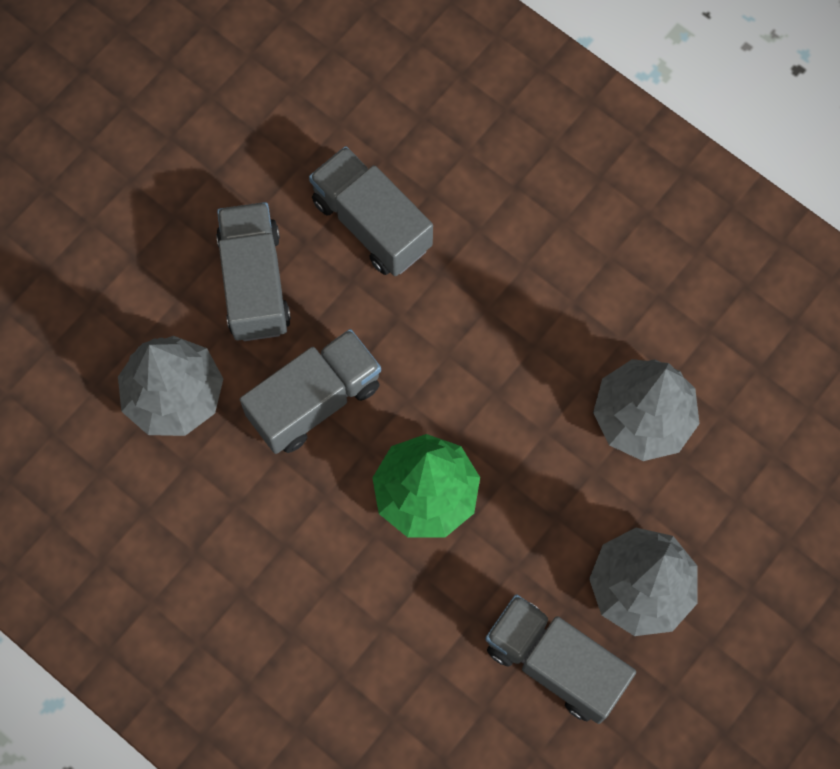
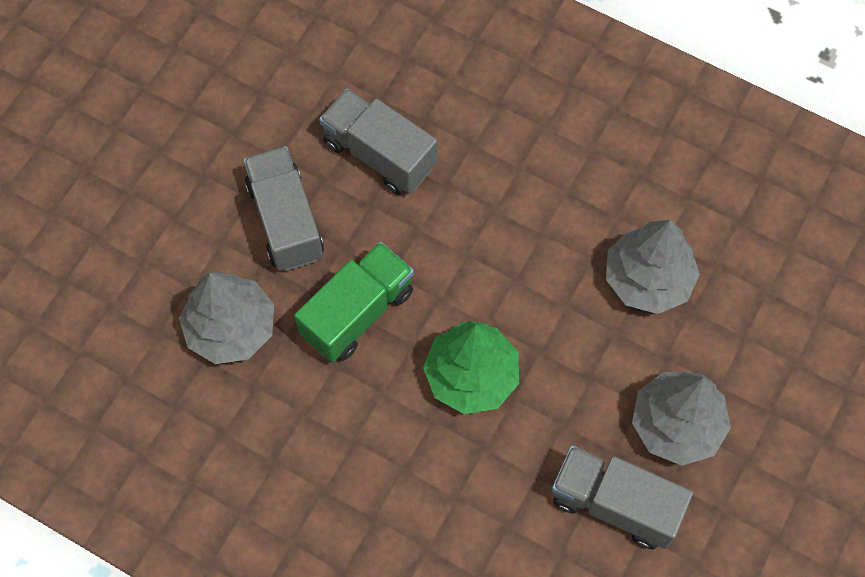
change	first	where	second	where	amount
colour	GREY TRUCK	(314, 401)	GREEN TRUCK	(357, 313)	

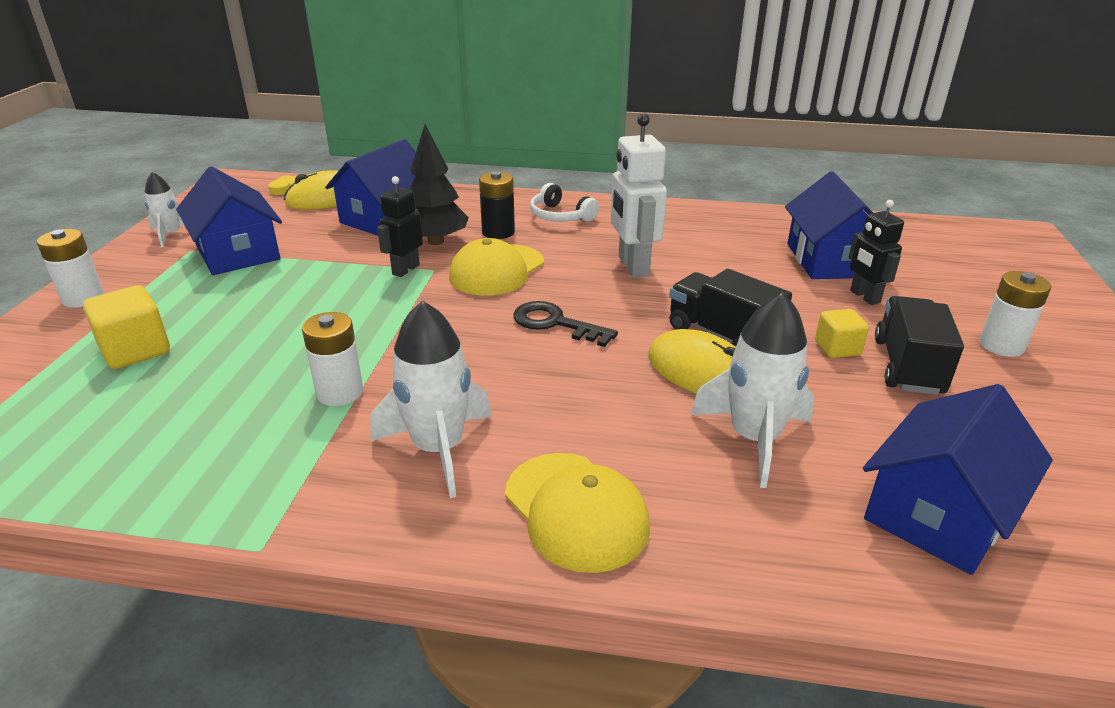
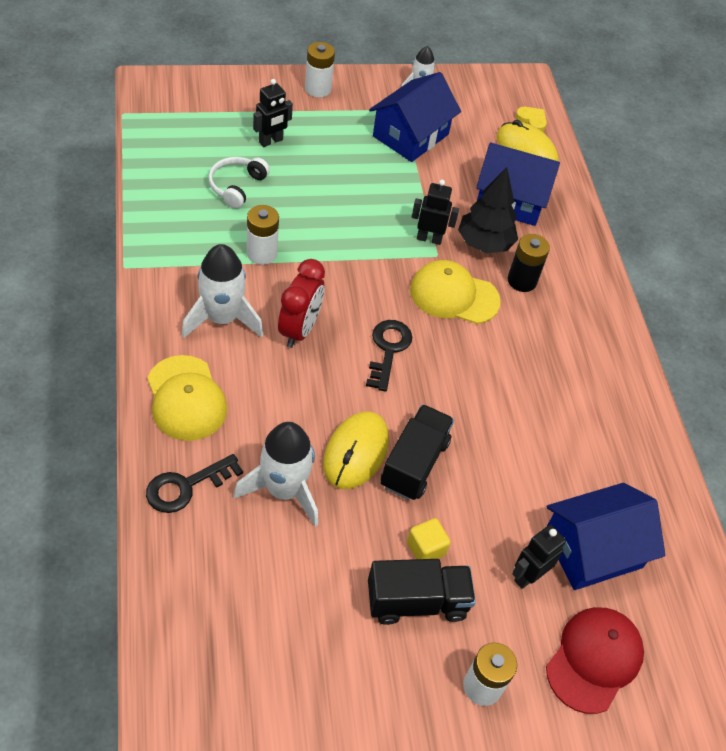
change	first	where	second	where	amount
exchanged	YELLOW CUBE	(136, 350)	BLACK ROBOT	(271, 141)	
spun	YELLOW CAP	(576, 511)		(186, 398)	60 degrees counterclockwise
relocated	WHITE HEADPHONES	(560, 216)		(236, 186)	
missing	WHITE ROBOT	(632, 266)			
missing	BLUE HOUSE	(938, 512)			
appeared			BLACK KEY	(186, 486)	
appeared			RED CLOCK	(299, 329)	
appeared			RED CAP	(594, 659)	

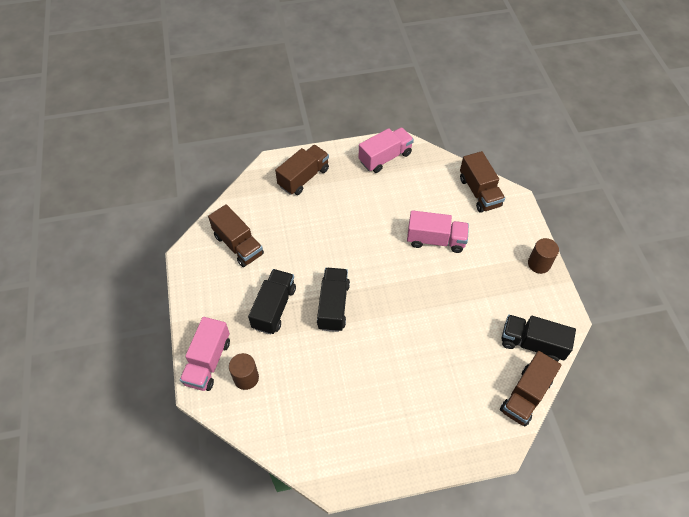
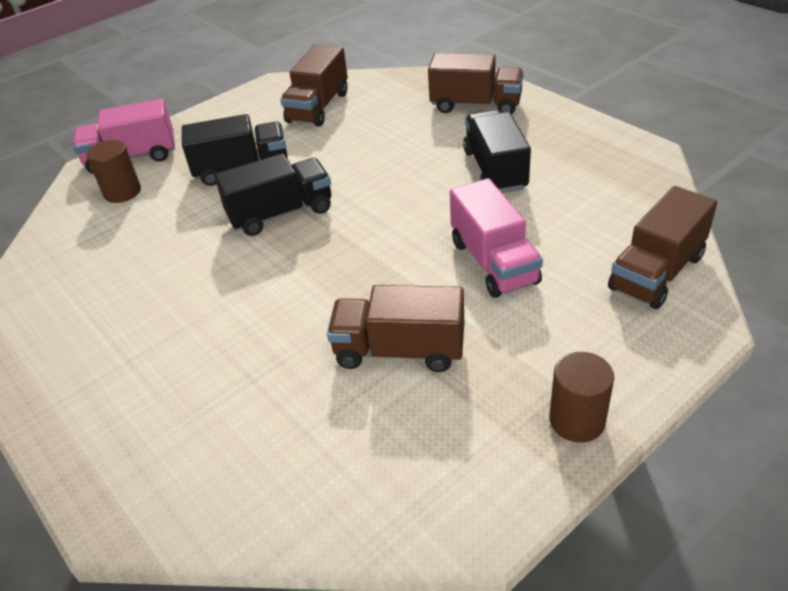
change	first	where	second	where	amount
missing	PINK TRUCK	(385, 157)			
relocated	BROWN TRUCK	(525, 395)		(399, 350)	
relocated	BLACK TRUCK	(532, 343)		(495, 170)	

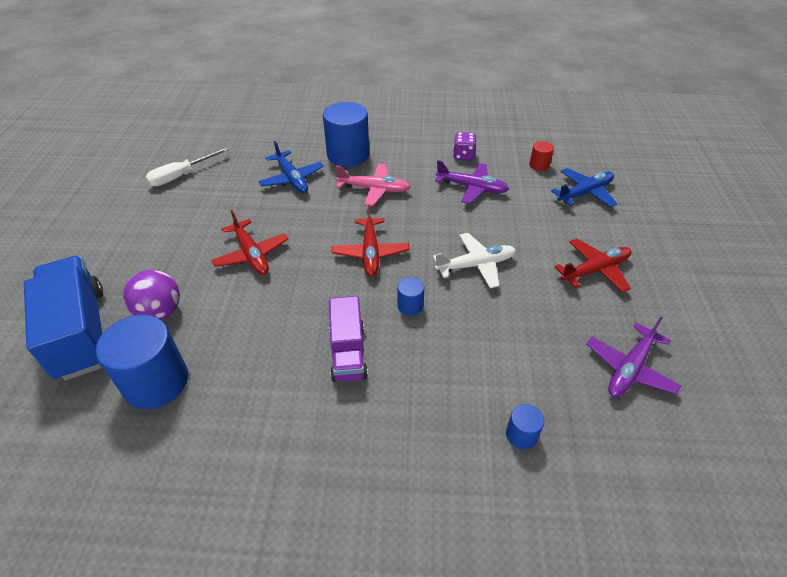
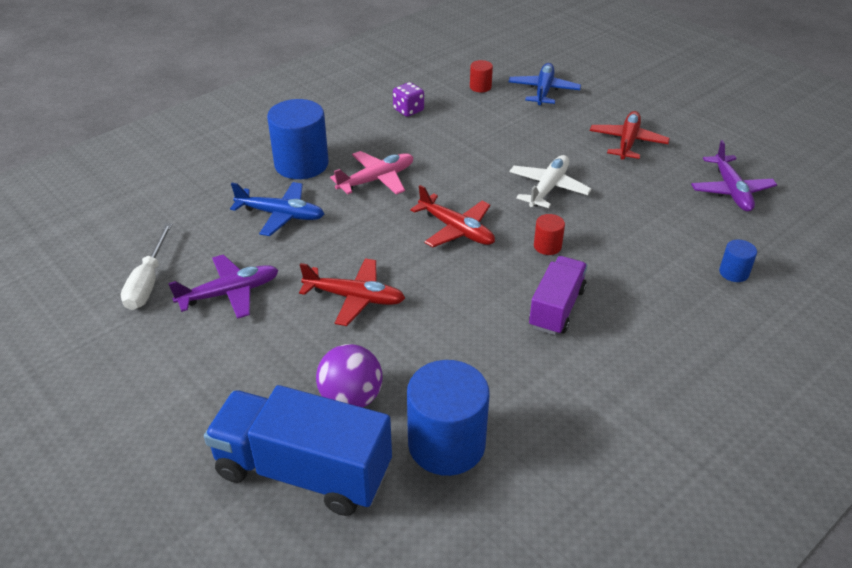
change	first	where	second	where	amount
spun	PURPLE TRUCK	(348, 352)		(556, 308)	105 degrees counterclockwise
colour	BLUE CYLINDER	(410, 305)	RED CYLINDER	(547, 246)	
relocated	PURPLE PLANE	(472, 188)		(229, 293)	

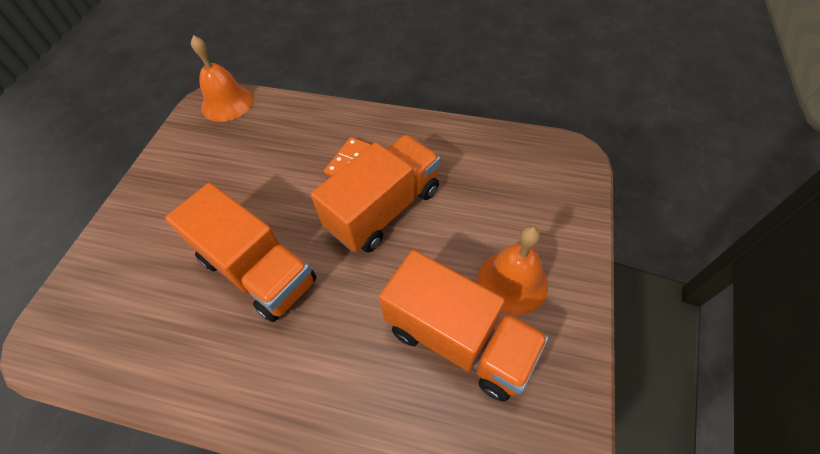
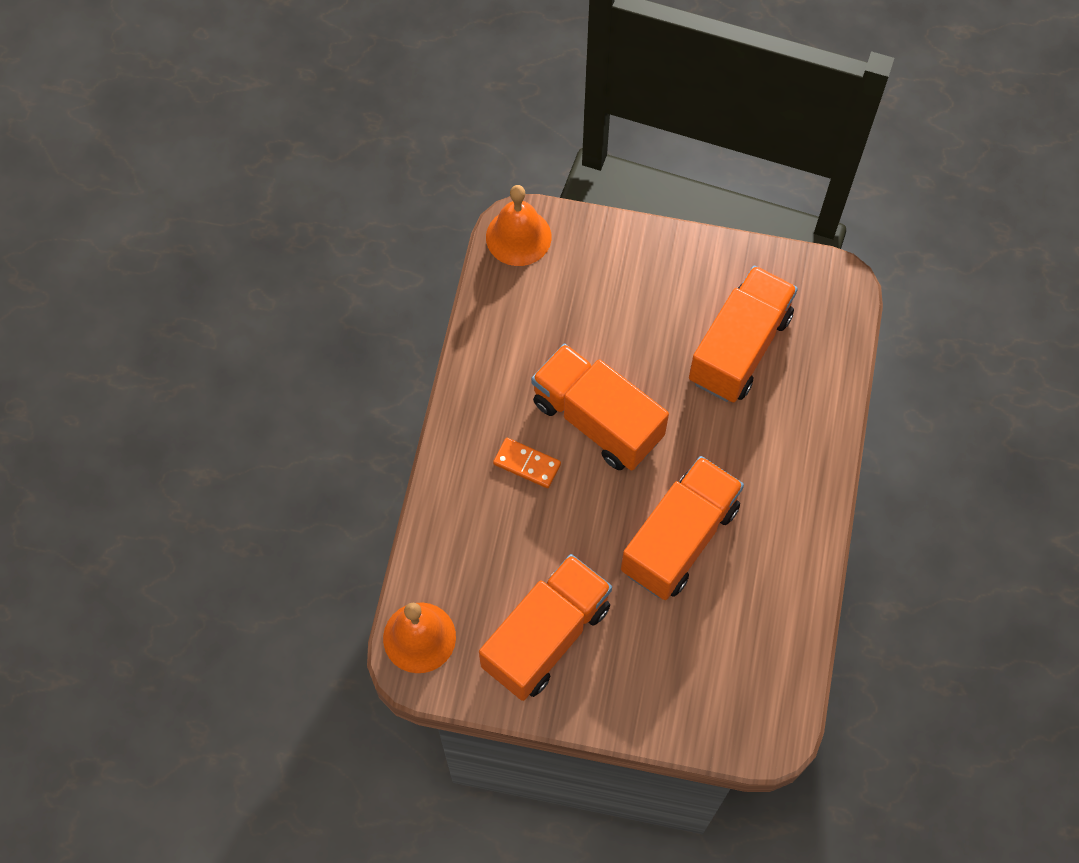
change	first	where	second	where	amount
relocated	ORANGE BELL	(512, 282)		(518, 237)	
appeared			ORANGE TRUCK	(546, 636)	

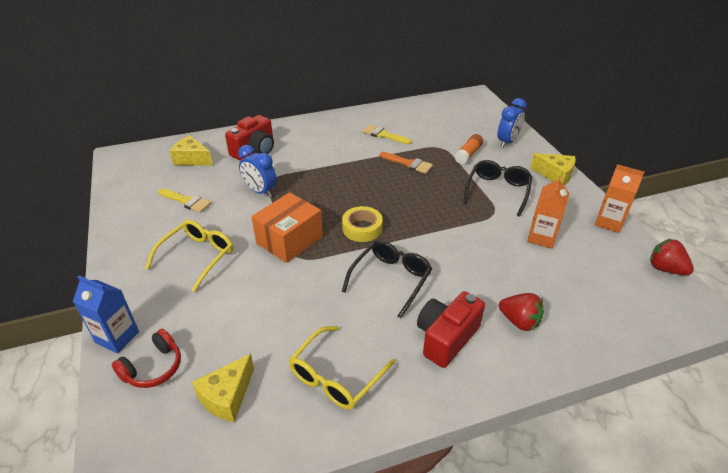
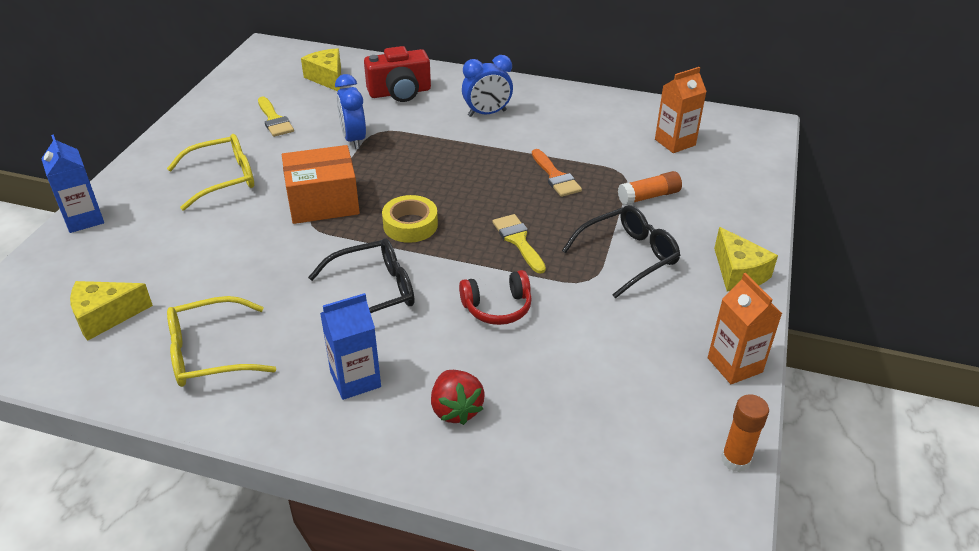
change	first	where	second	where	amount
relocated	RED HEADPHONES	(153, 368)		(497, 307)	
relocated	YELLOW BRUSH	(383, 135)		(518, 240)	
exchanged	RED CAMERA	(446, 338)	BLUE CARTON	(355, 379)	
relocated	BLUE CLOCK	(507, 142)		(487, 113)	
relocated	ORANGE CARTON	(541, 238)		(675, 142)	
exchanged	RED STRAWBERRY	(665, 269)	ORANGE GLUE STICK	(735, 460)	

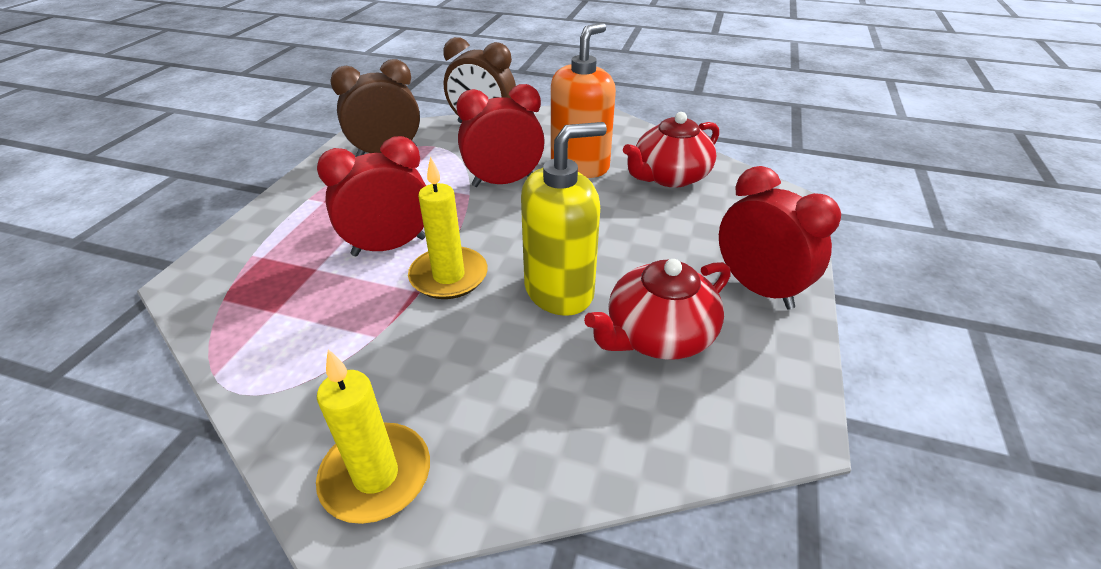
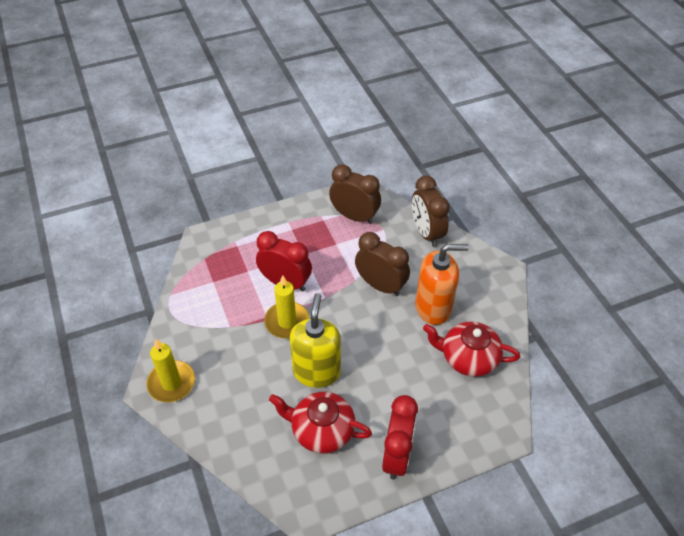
change	first	where	second	where	amount
colour	RED CLOCK	(503, 182)	BROWN CLOCK	(380, 285)	
spun	YELLOW SOAP DISPENSER	(559, 291)		(316, 371)	105 degrees counterclockwise

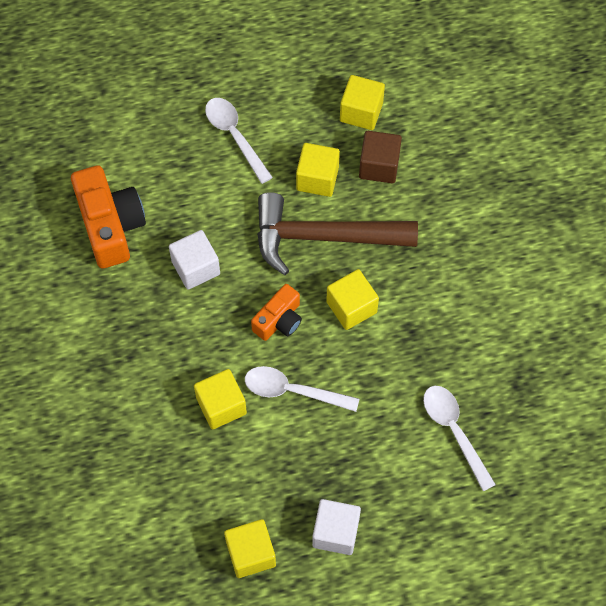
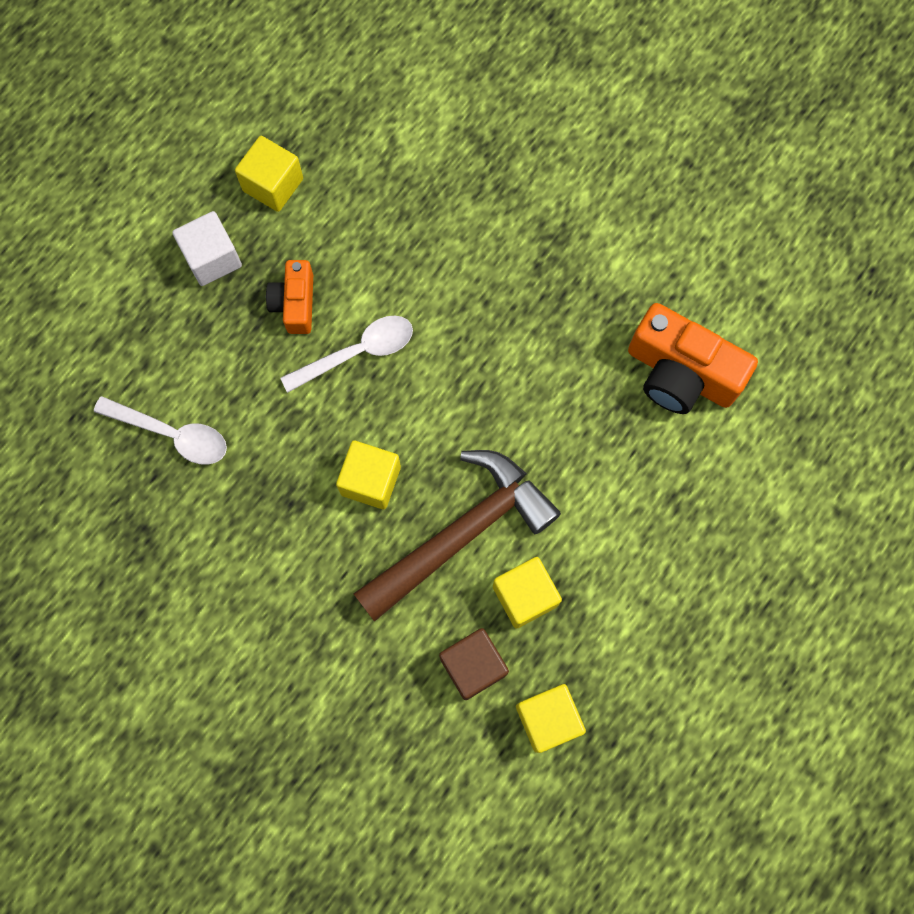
change	first	where	second	where	amount
missing	WHITE CUBE	(196, 268)			
missing	YELLOW CUBE	(221, 406)			
missing	WHITE SPOON	(235, 136)			
relocated	ORANGE CAMERA	(279, 320)		(295, 303)	

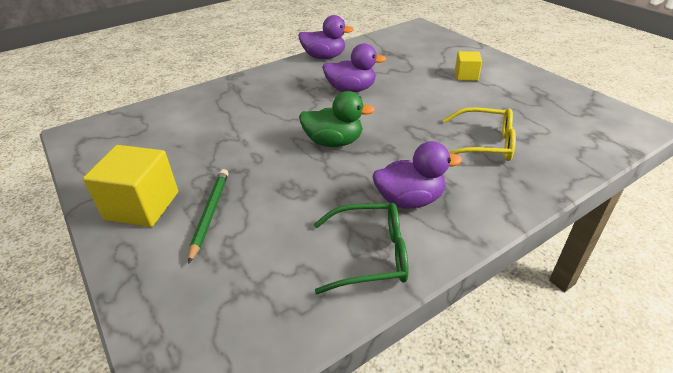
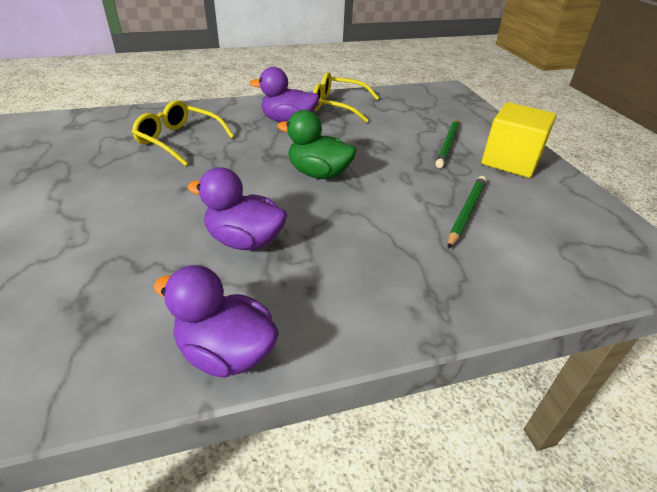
change	first	where	second	where	amount
colour	GREEN GLASSES	(370, 255)	YELLOW GLASSES	(337, 106)	
missing	YELLOW CUBE	(466, 75)			
appeared			GREEN PENCIL	(466, 212)	

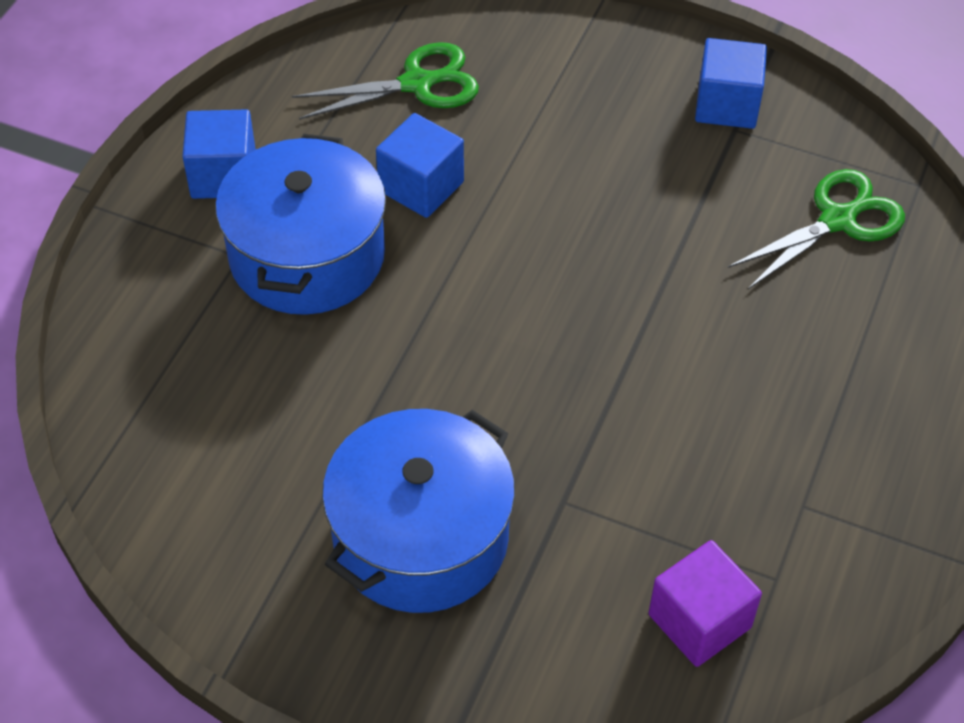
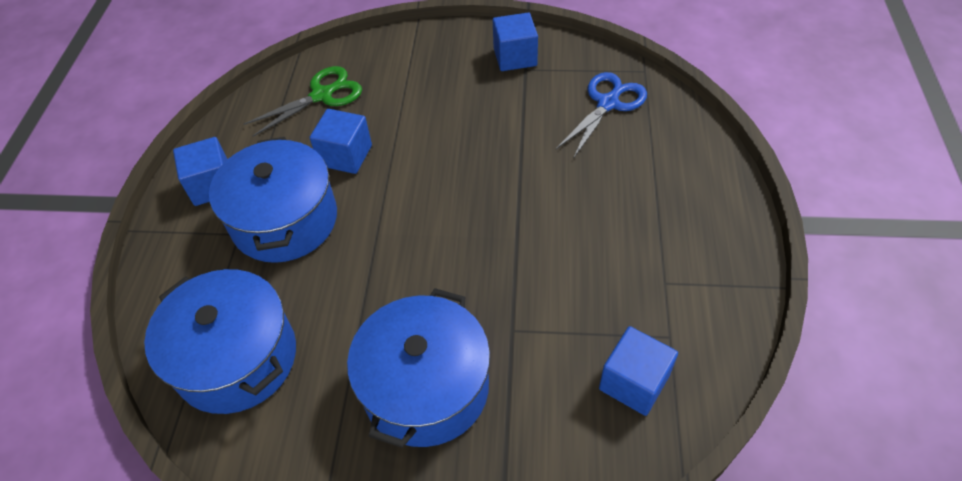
change	first	where	second	where	amount
colour	PURPLE CUBE	(699, 621)	BLUE CUBE	(634, 382)	
colour	GREEN SCISSORS	(837, 220)	BLUE SCISSORS	(607, 103)	
appeared			BLUE POT	(236, 358)	

